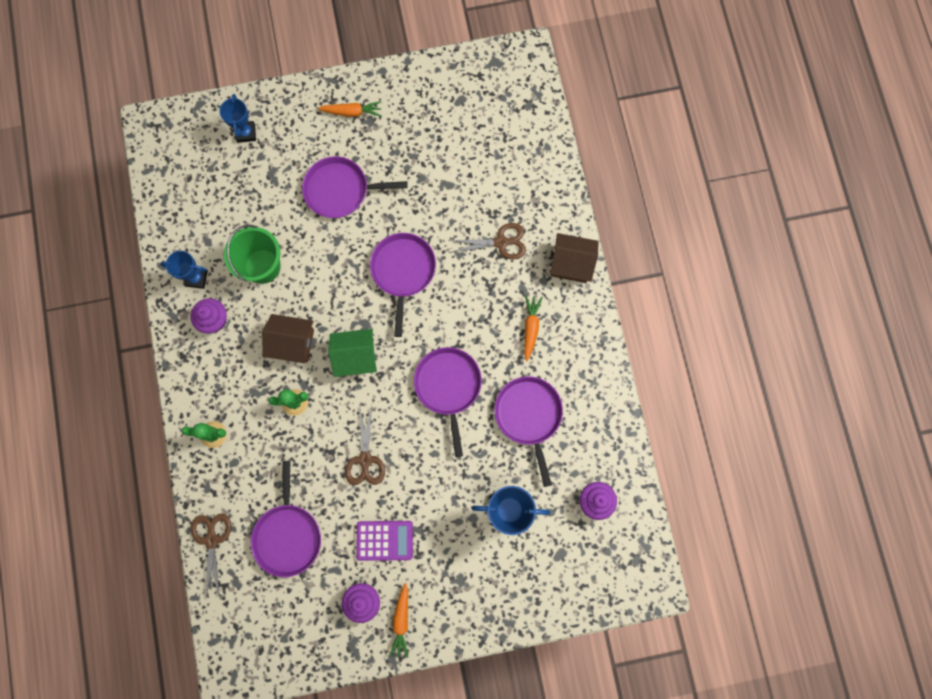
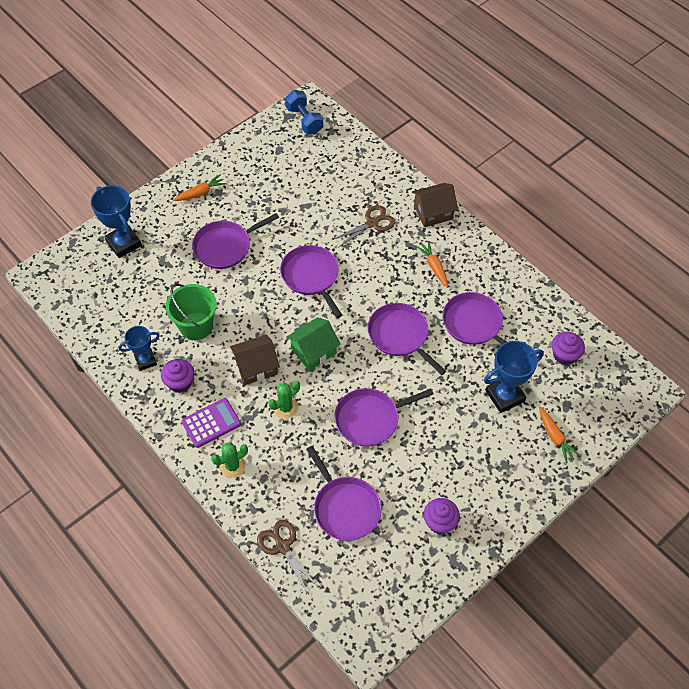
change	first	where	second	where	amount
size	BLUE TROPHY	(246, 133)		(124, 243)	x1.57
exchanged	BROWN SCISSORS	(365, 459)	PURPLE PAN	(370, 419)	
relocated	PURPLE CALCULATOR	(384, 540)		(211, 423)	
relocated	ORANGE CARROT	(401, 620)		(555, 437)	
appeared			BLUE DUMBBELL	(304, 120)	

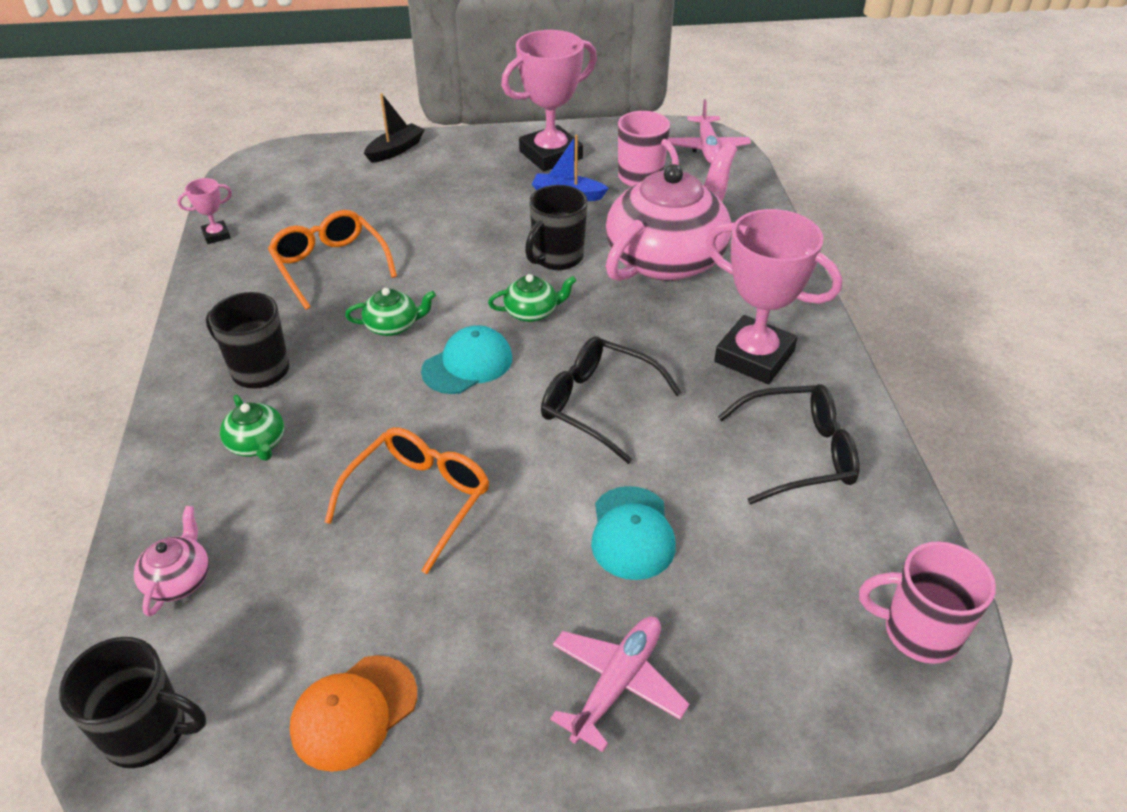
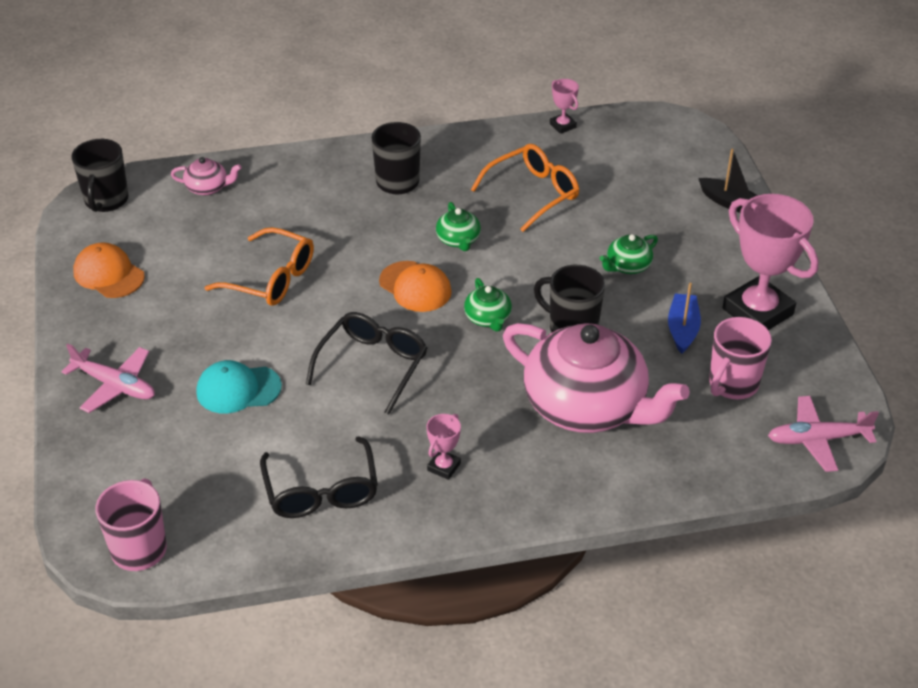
change	first	where	second	where	amount
relocated	GREEN TEAPOT	(257, 444)		(627, 266)	
colour	TURQUOISE CAP	(467, 364)	ORANGE CAP	(415, 287)	
size	PINK TROPHY	(754, 356)		(444, 467)	x0.44

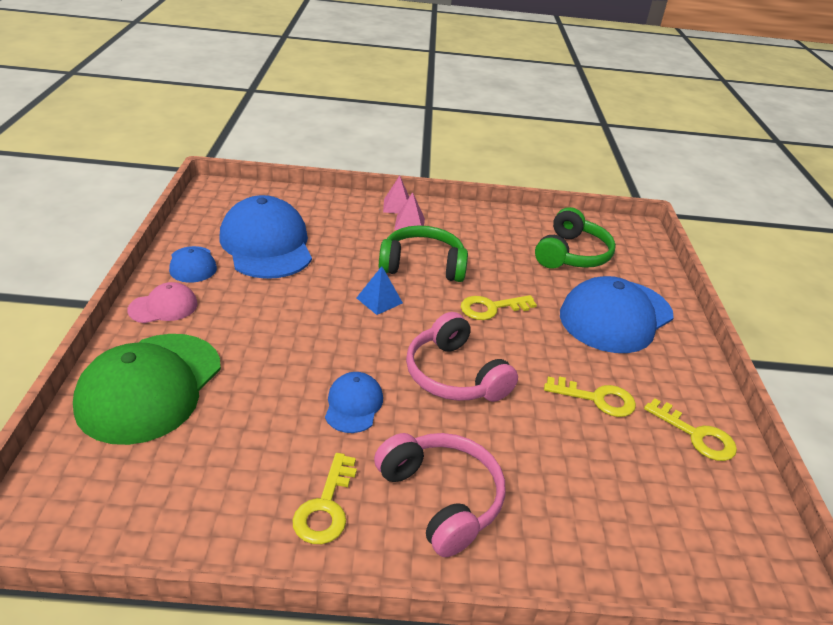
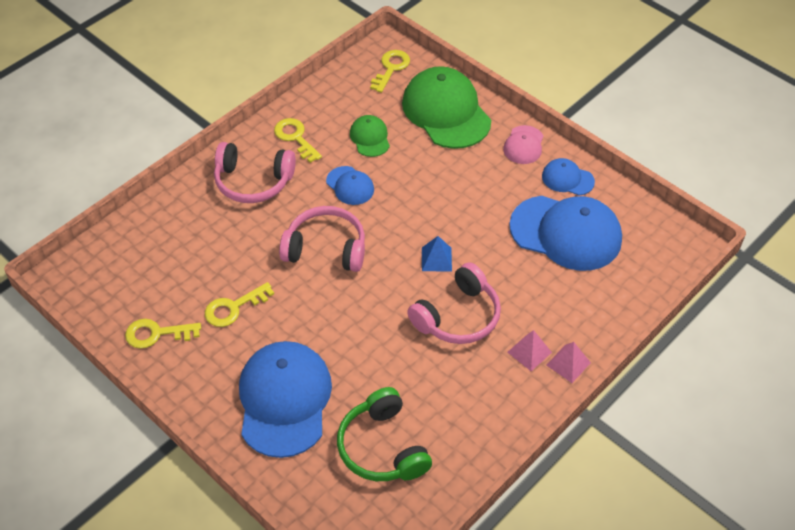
change	first	where	second	where	amount
colour	GREEN HEADPHONES	(422, 265)	PINK HEADPHONES	(458, 316)	
relocated	YELLOW KEY	(491, 308)		(391, 68)	
appeared			GREEN CAP	(370, 138)	

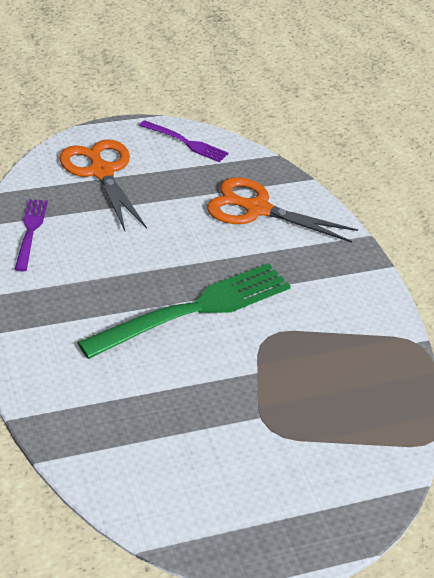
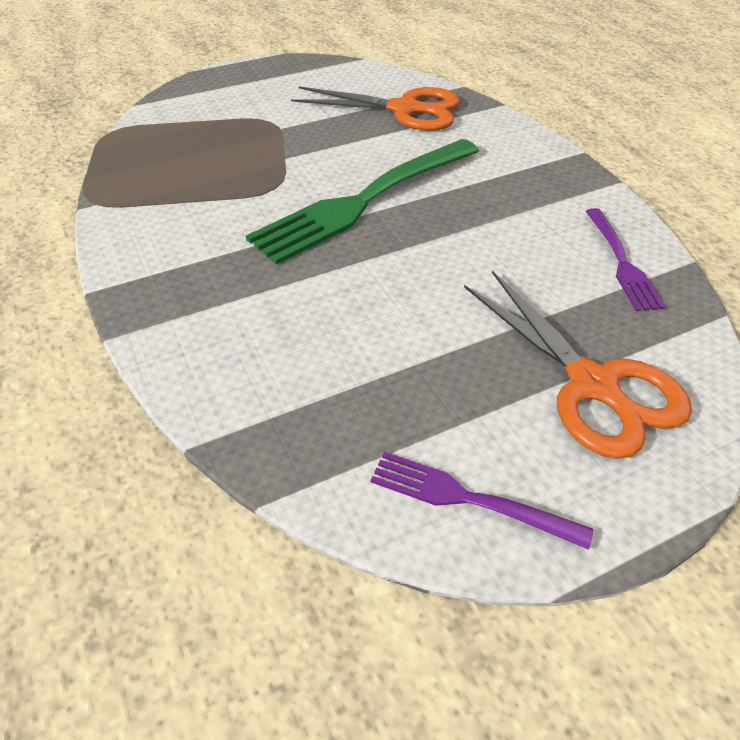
change	first	where	second	where	amount
relocated	ORANGE SCISSORS	(257, 209)		(404, 109)	

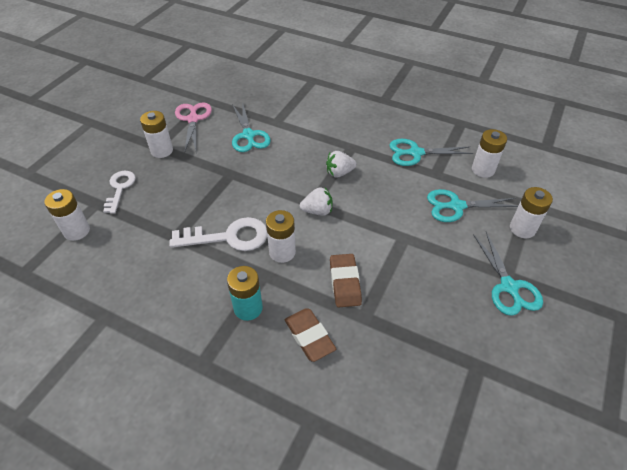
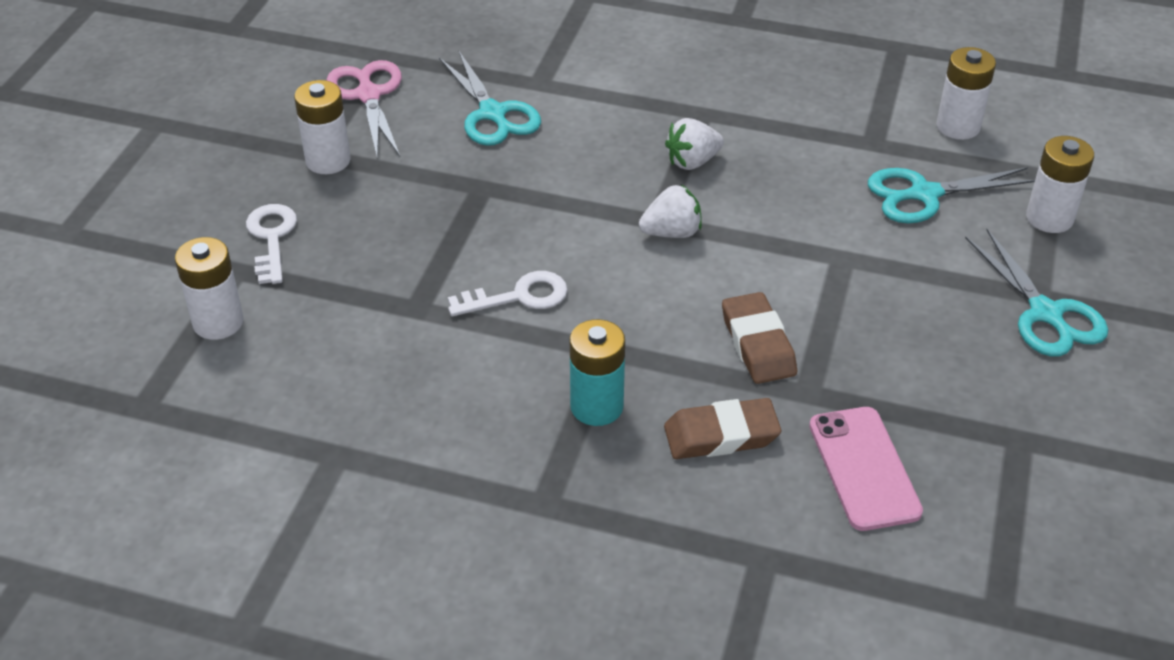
change	first	where	second	where	amount
size	WHITE KEY	(228, 237)		(519, 296)	x0.65
missing	WHITE BATTERY	(282, 252)			
spun	BROWN ERASER	(309, 336)		(721, 435)	60 degrees counterclockwise
missing	TURQUOISE SCISSORS	(415, 153)			
appeared			PINK PHONE	(863, 468)	

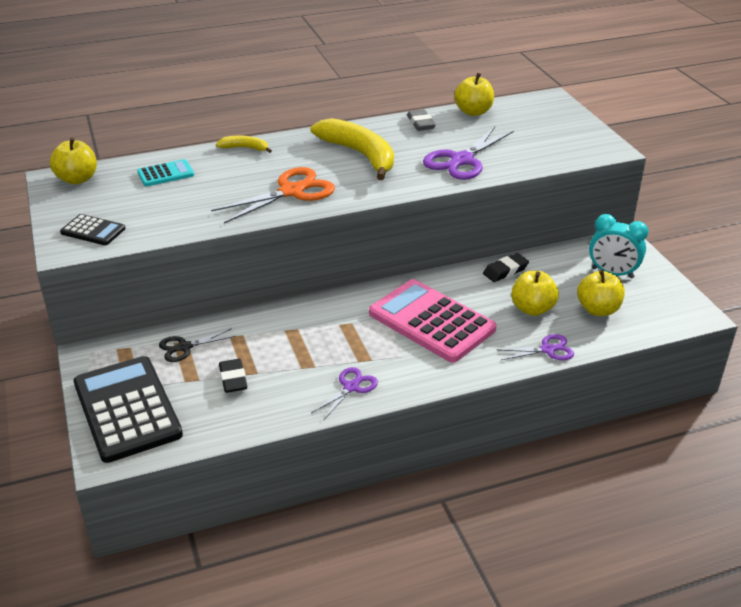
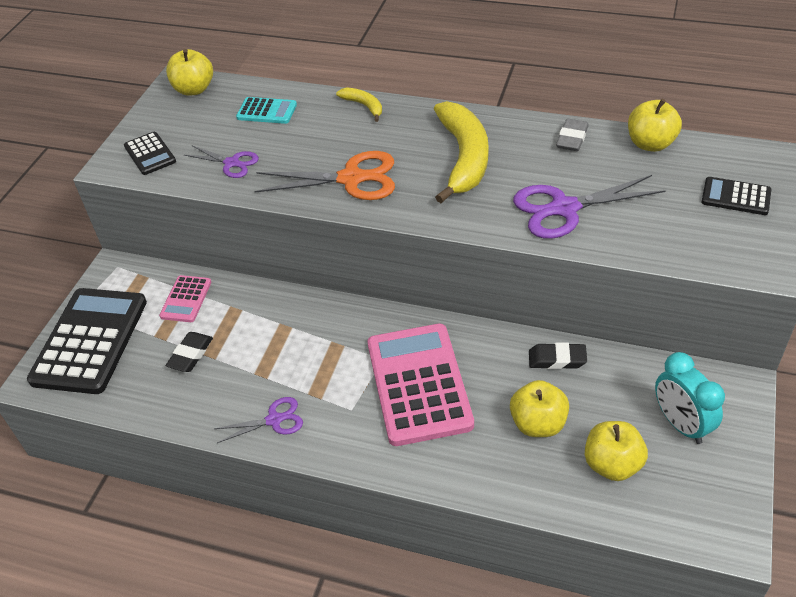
change	first	where	second	where	amount
exchanged	BLACK SCISSORS	(184, 347)	PINK CALCULATOR	(186, 299)	
relocated	PURPLE SCISSORS	(547, 349)		(232, 163)	
appeared			BLACK CALCULATOR	(736, 197)	

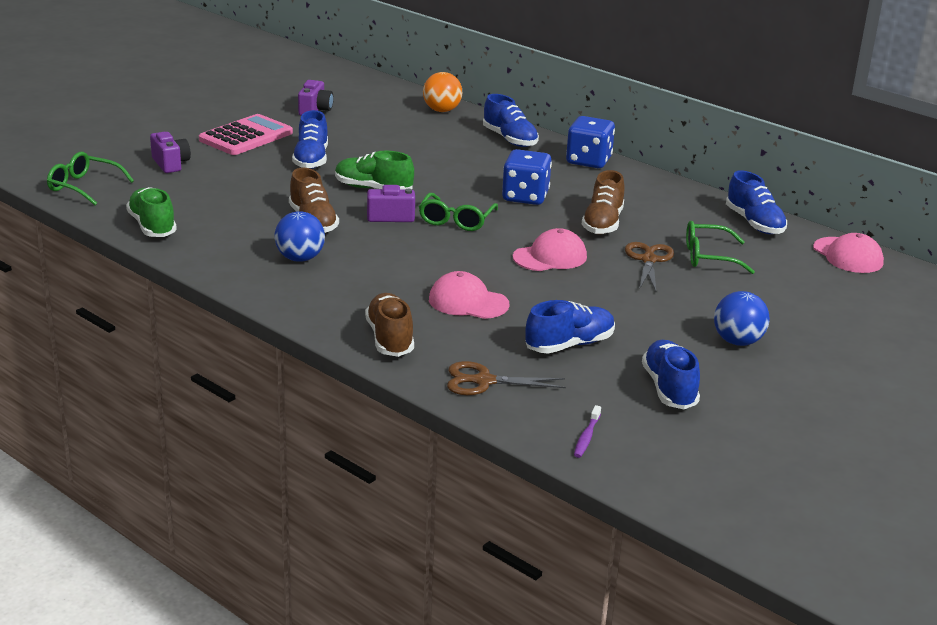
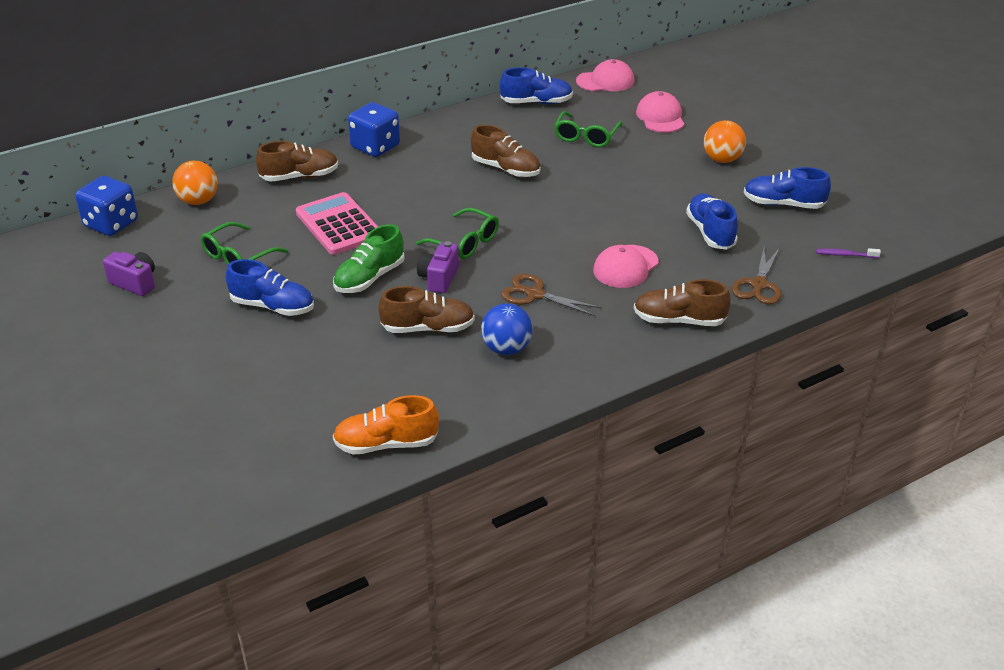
change	first	where	second	where	amount
relocated	GREEN GLASSES	(83, 187)		(238, 257)	
colour	GREEN SHOE	(152, 226)	ORANGE SHOE	(386, 444)	
missing	PURPLE CAMERA	(170, 164)			
relocated	PINK CALCULATOR	(246, 136)		(339, 225)	
colour	BLUE SHOE	(510, 139)	BROWN SHOE	(299, 177)	
relocated	BLUE DICE	(525, 197)		(111, 224)	
relocated	PINK CAP	(550, 257)		(660, 117)	
spun	PURPLE TOOTHBRUSH	(586, 437)		(845, 255)	150 degrees clockwise
relocated	BROWN SCISSORS	(649, 260)		(534, 294)	
colour	BLUE BALL	(737, 341)	ORANGE BALL	(722, 159)	

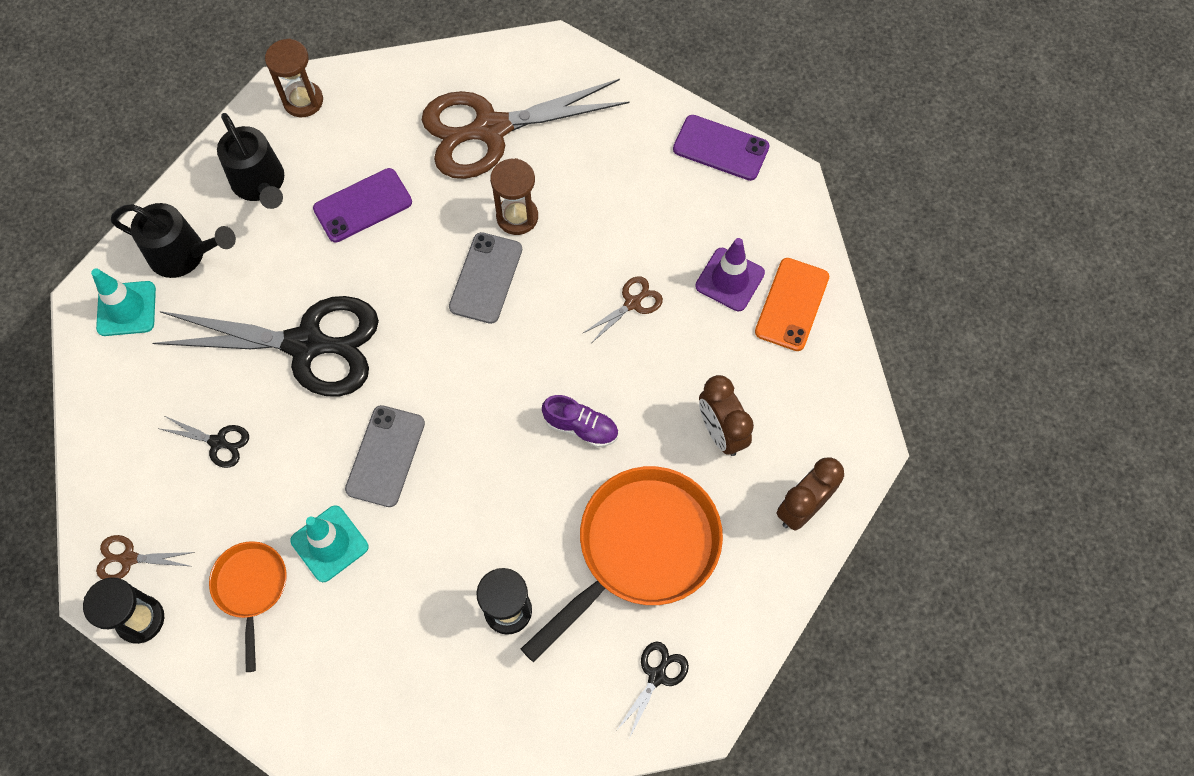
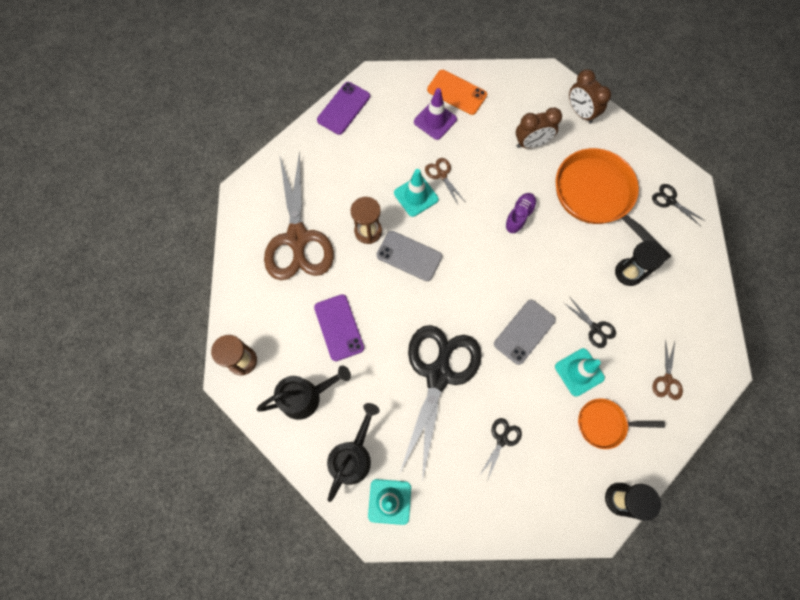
change	first	where	second	where	amount
relocated	BROWN SCISSORS	(129, 558)		(667, 380)	
spun	GREY PHONE	(385, 456)		(524, 332)	75 degrees counterclockwise
appeared			TURQUOISE TRAFFIC CONE	(416, 196)	
appeared			BLACK SCISSORS	(595, 328)	

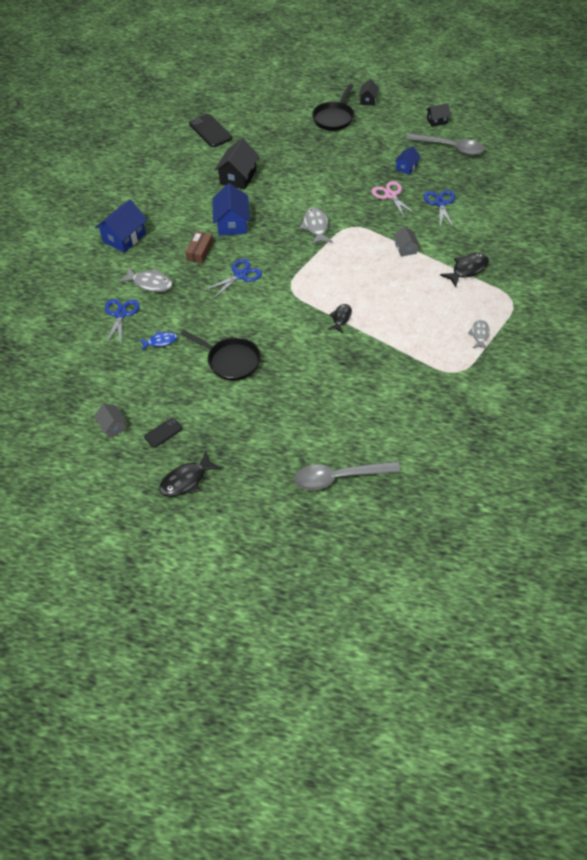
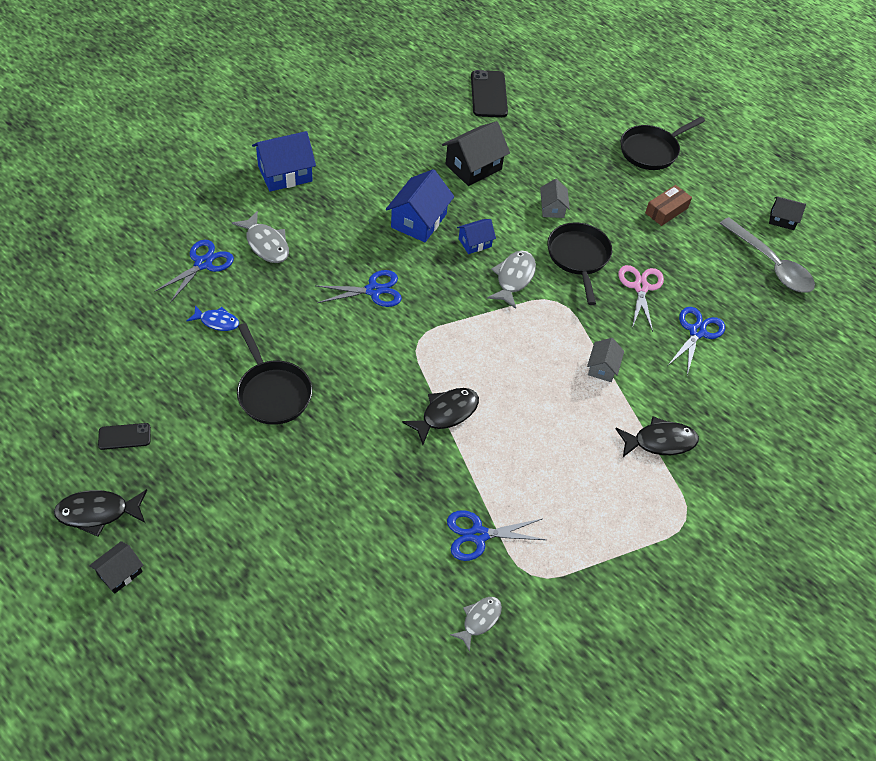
change	first	where	second	where	amount
relocated	GREY HOUSE	(112, 426)		(552, 208)	
relocated	BROWN BOX	(200, 251)		(666, 210)	
missing	GREY SPOON	(339, 477)			
size	BLACK FISH	(341, 318)		(446, 414)	x1.52
relocated	BLACK HOUSE	(368, 100)		(120, 573)	
relocated	BLUE HOUSE	(406, 167)		(475, 243)	
relocated	GREY FISH	(479, 335)		(479, 620)	
appeared			BLUE SCISSORS	(478, 535)	
appeared			BLACK PAN	(578, 257)	

